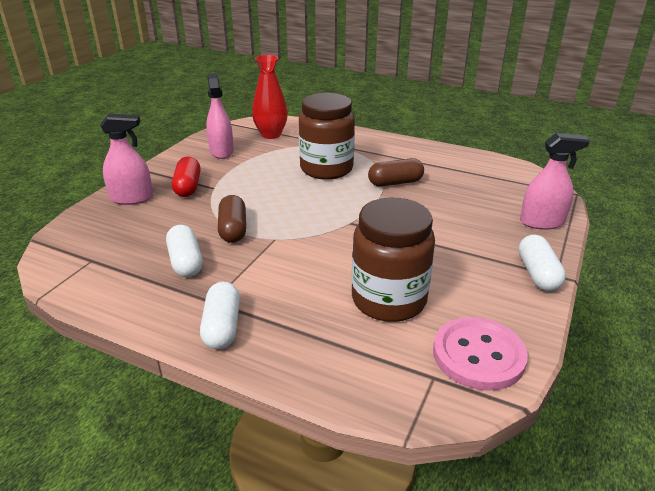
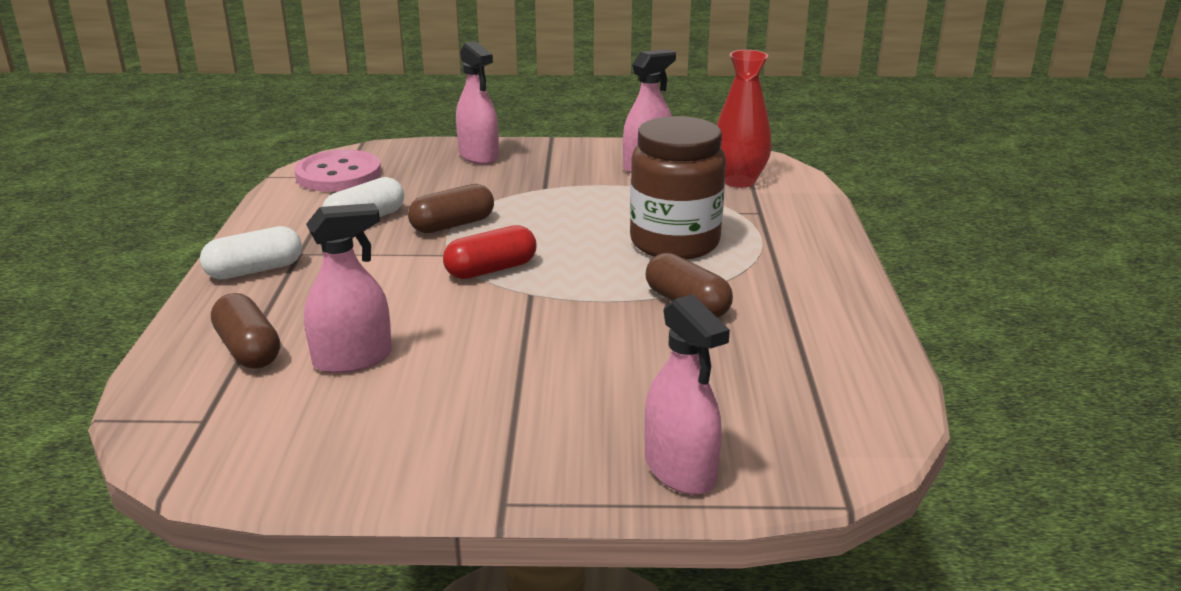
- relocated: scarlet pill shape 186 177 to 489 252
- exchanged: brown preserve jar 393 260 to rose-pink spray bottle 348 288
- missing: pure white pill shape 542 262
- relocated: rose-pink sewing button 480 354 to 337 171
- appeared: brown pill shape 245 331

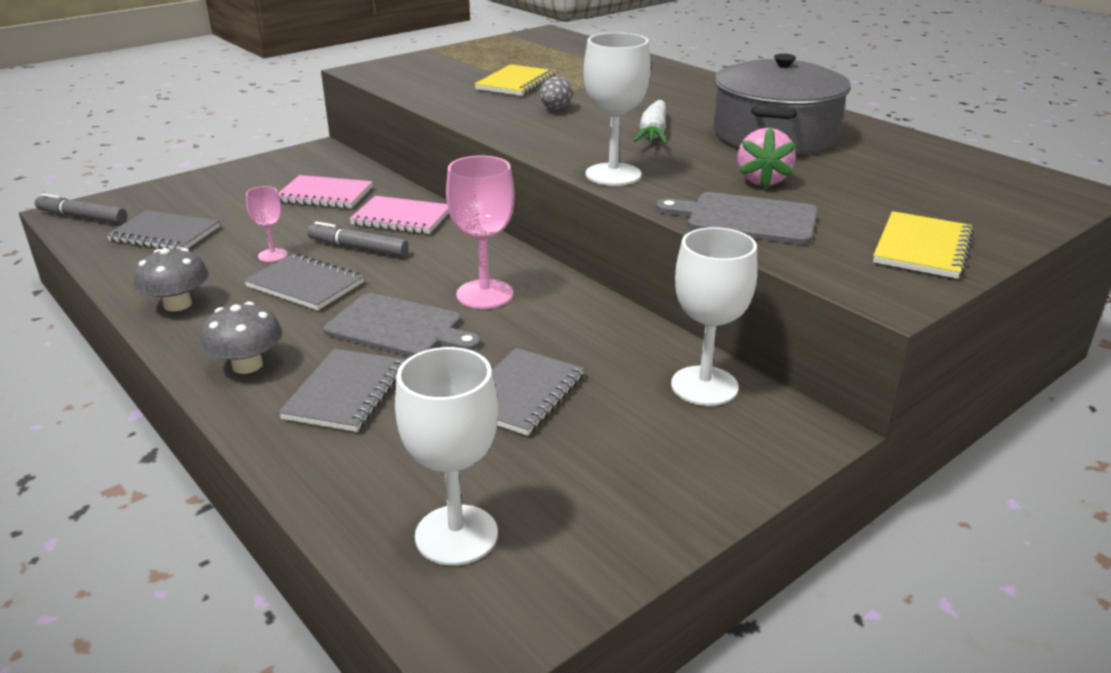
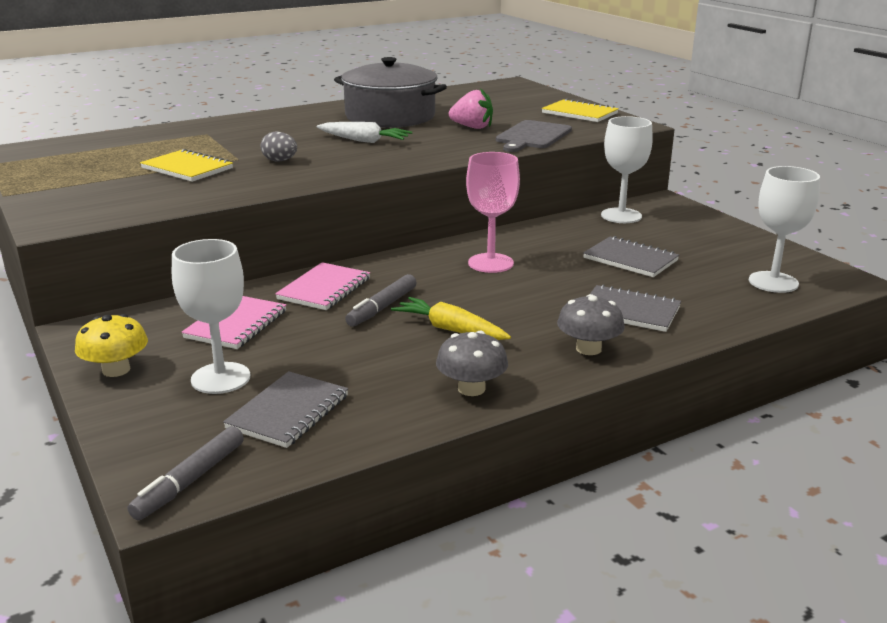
- relocated: pure white goblet 617 109 to 211 316
- missing: rose-pink goblet 267 224
- exchanged: ash-grey notepad 304 281 to bright yellow carrot 451 318
- missing: ash-grey chopping board 402 325
- appeared: bright yellow mushroom 111 345

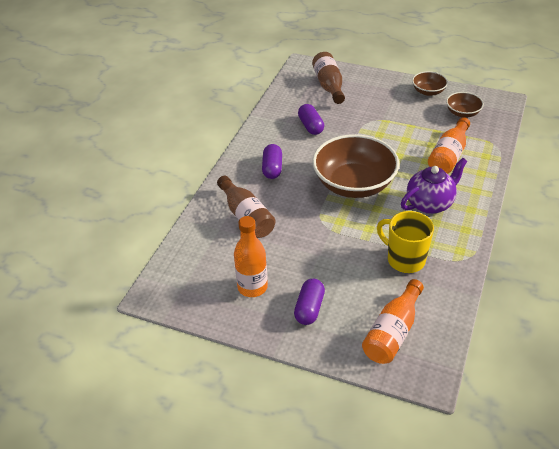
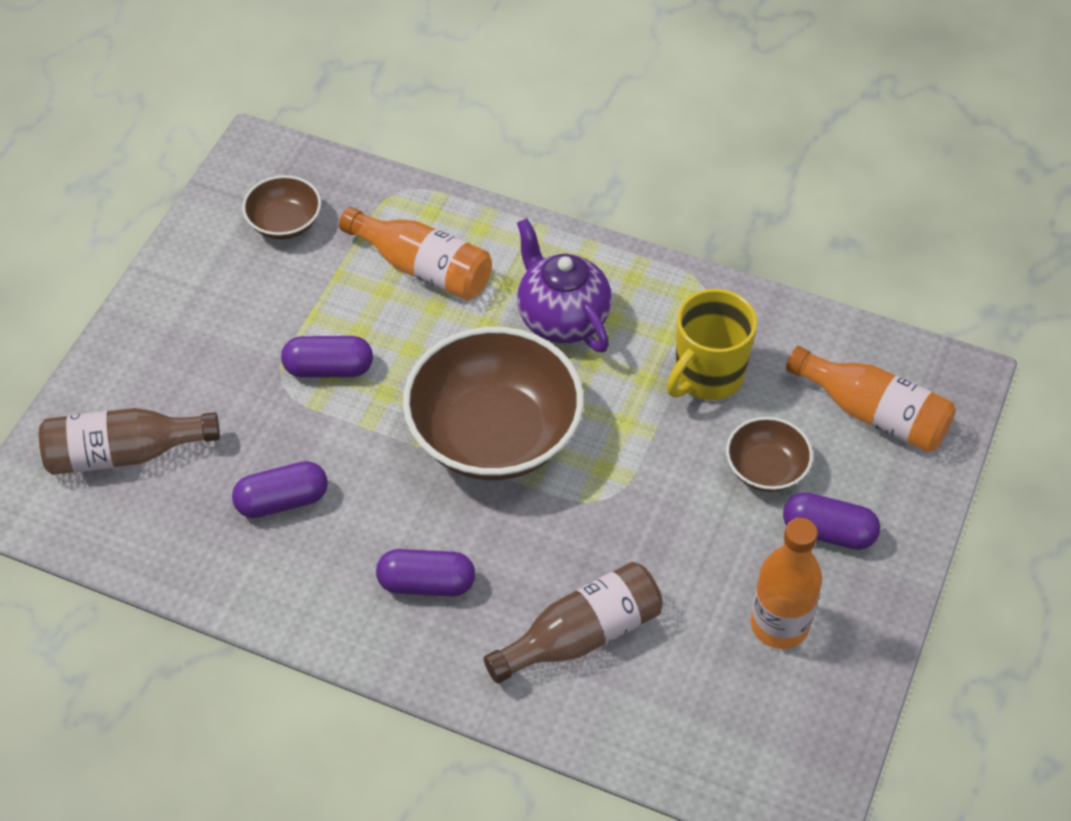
- relocated: brown deep dish 430 83 to 769 454
- appeared: purple pill shape 327 357

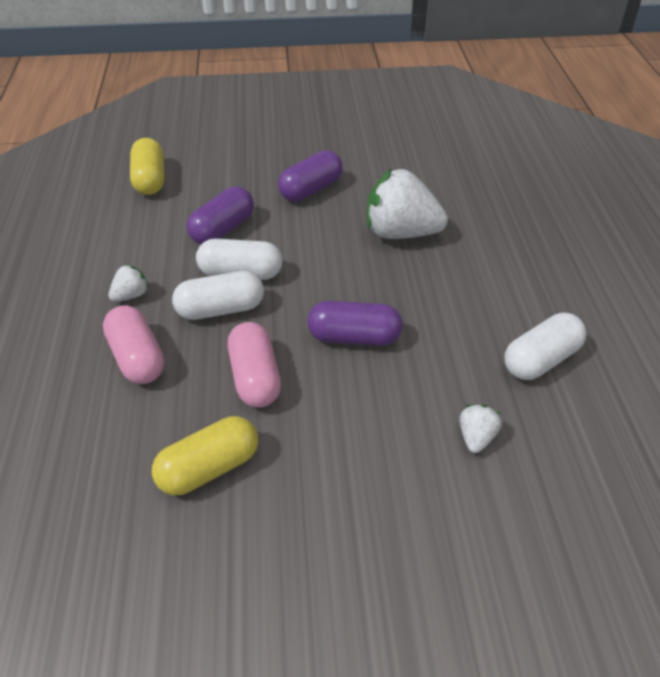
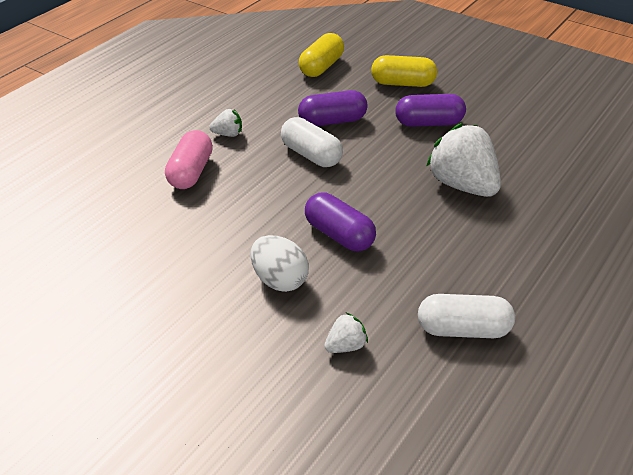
- missing: pure white pill shape 218 295
- missing: rose-pink pill shape 254 365
- relocated: bright yellow pill shape 205 455 to 404 71
- appeared: pure white toy egg 280 263

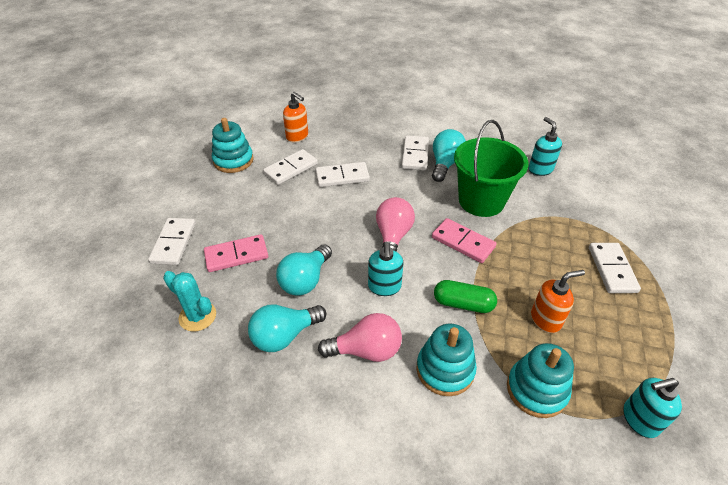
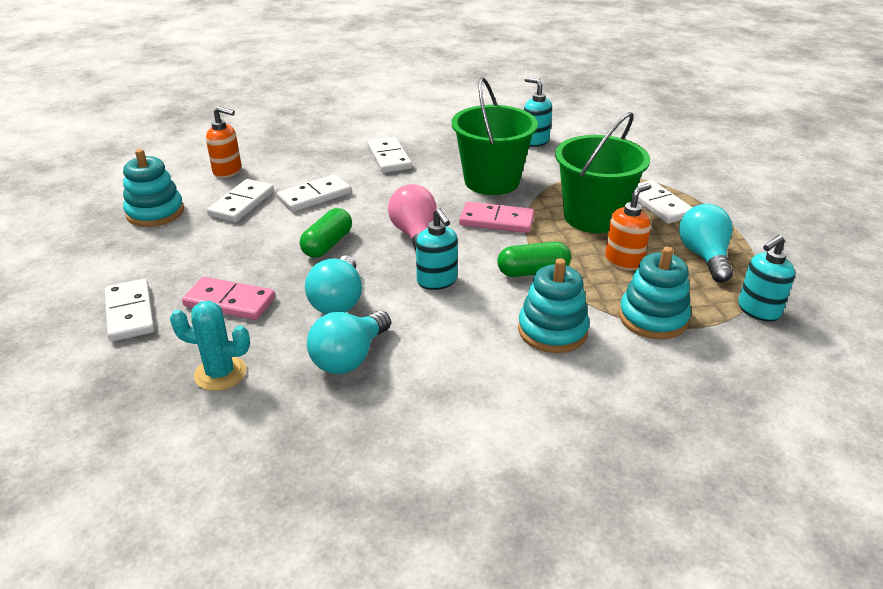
- relocated: turquoise bulb 449 155 to 706 243
- spun: rose-pink domino piece 236 253 = 228 298 60 degrees clockwise
- missing: rose-pink bulb 360 337
- appeared: green pail 602 172
- appeared: green pill shape 326 233

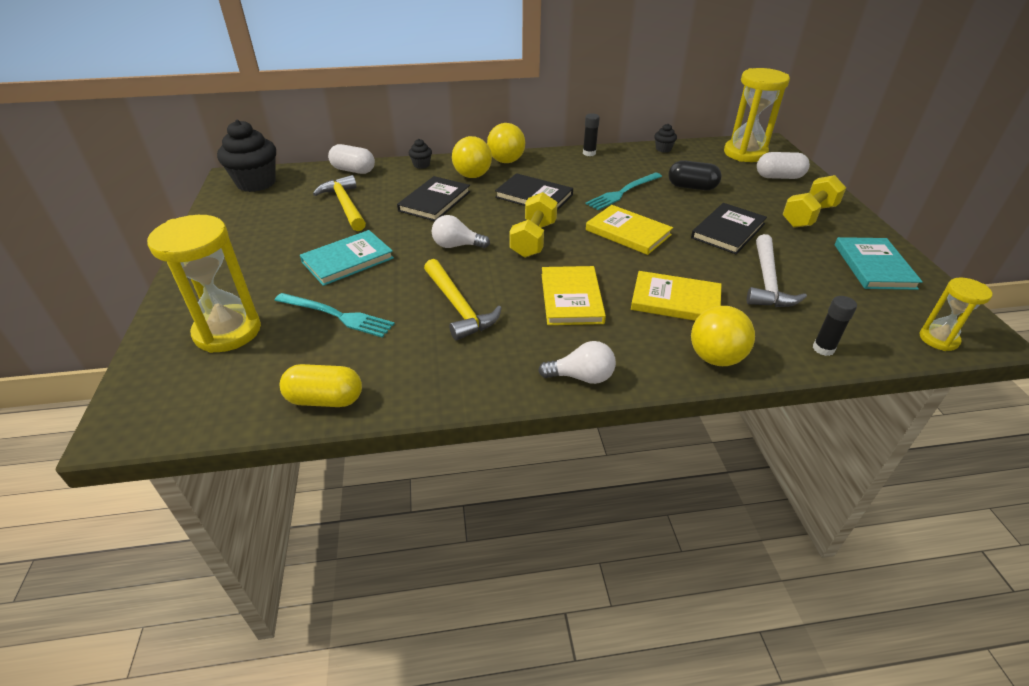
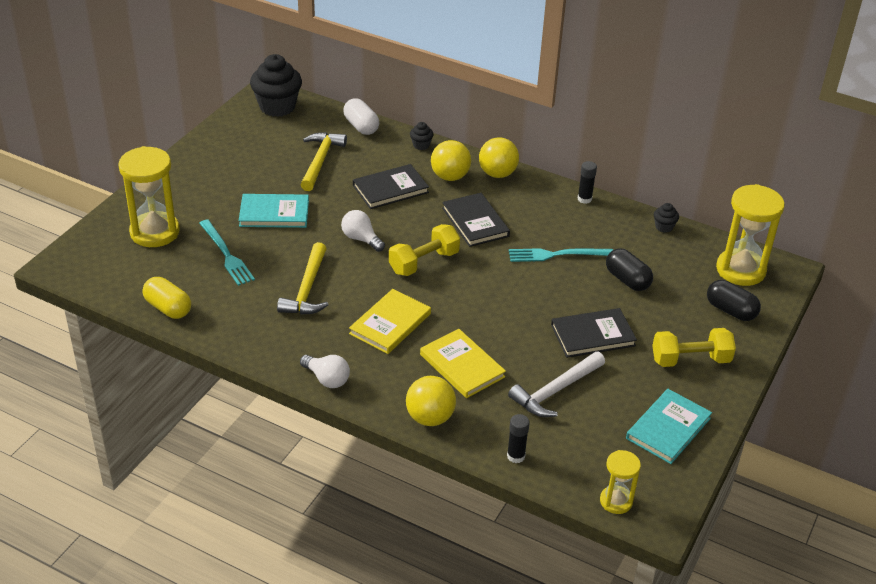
- colour: pure white pill shape 783 165 to jet-black pill shape 734 300
- missing: bright yellow hardback 629 230

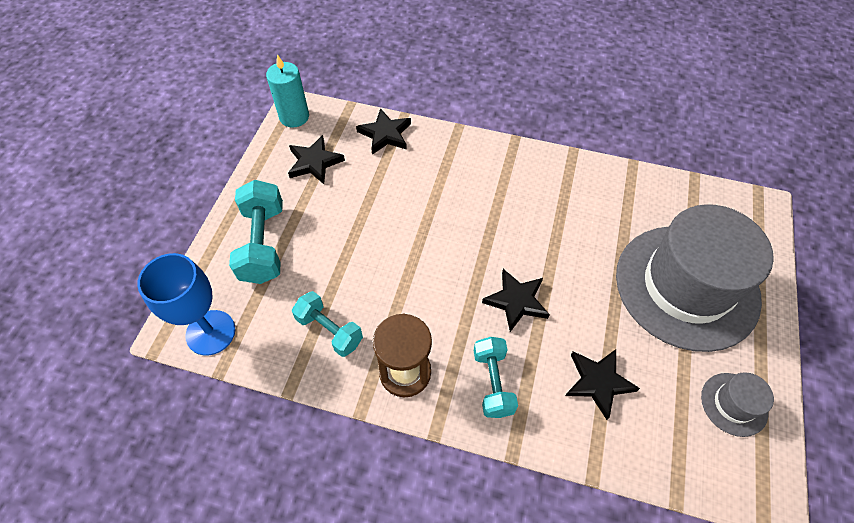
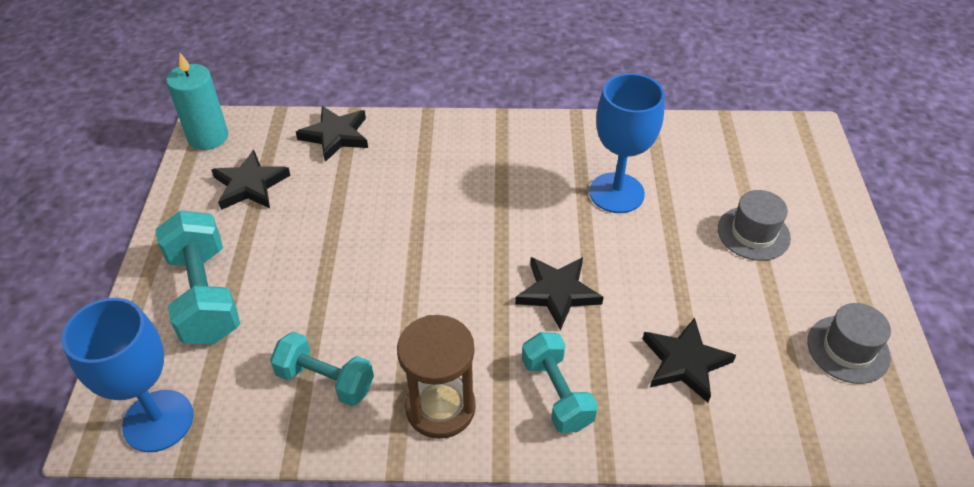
- size: ash-grey hat 695 278 = 754 225 x0.41
- appeared: royal blue goblet 627 143

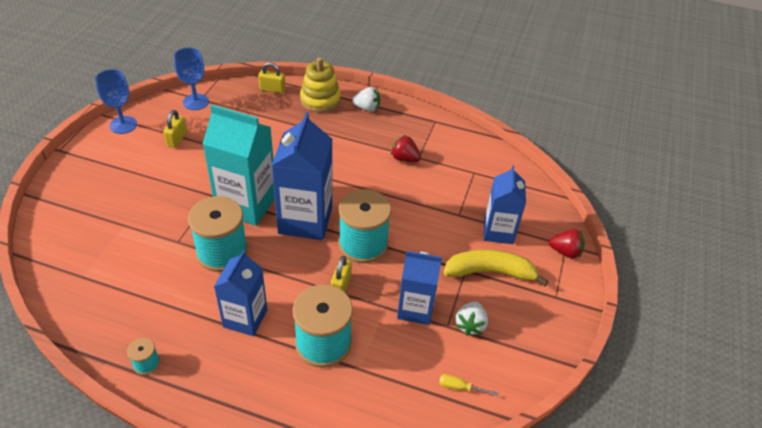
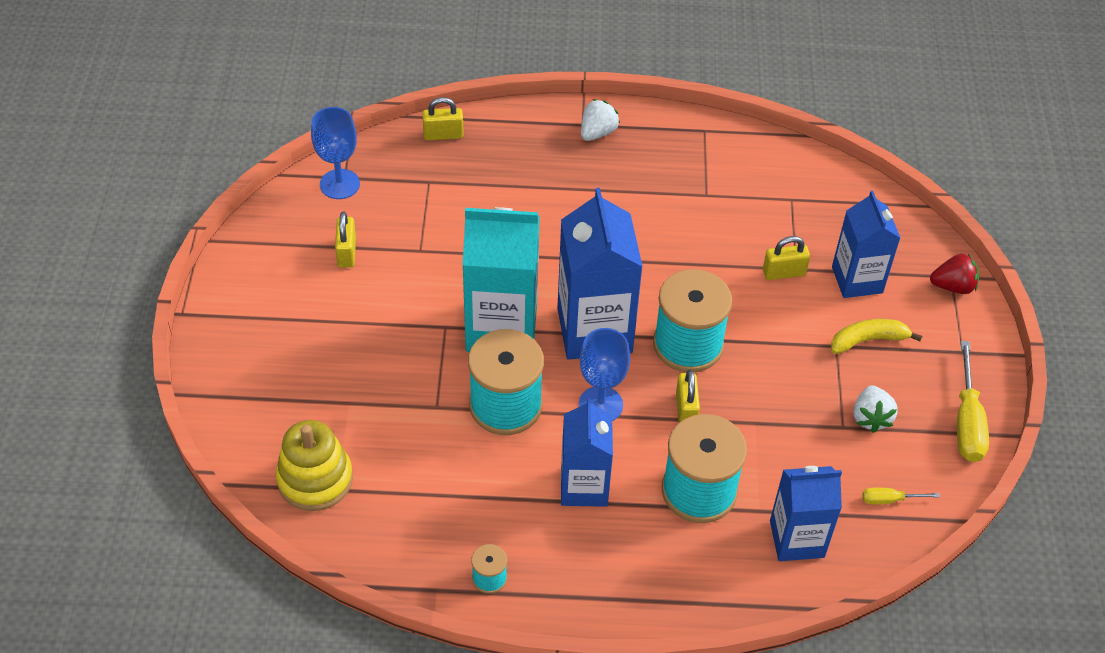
- relocated: bright yellow stacking rings 320 85 to 314 465
- relocated: royal blue goblet 116 101 to 604 374
- spun: pure white strawberry 366 99 = 600 120 45 degrees counterclockwise
- missing: scarlet strawberry 406 148
- size: bright yellow banana fruit 496 268 = 876 336 x0.67
- relocated: royal blue milk carton 419 288 to 806 513
- appeared: bright yellow lock 786 258
- appeared: bright yellow hand screwdriver 973 401

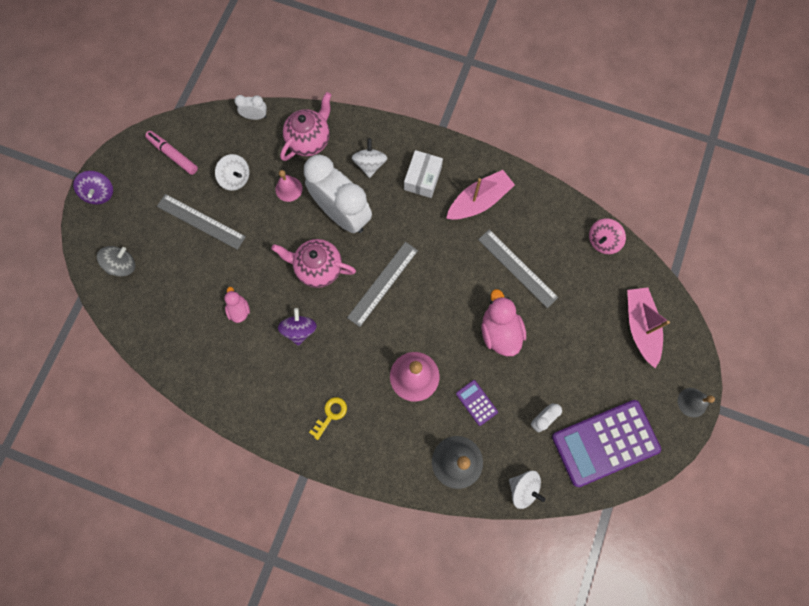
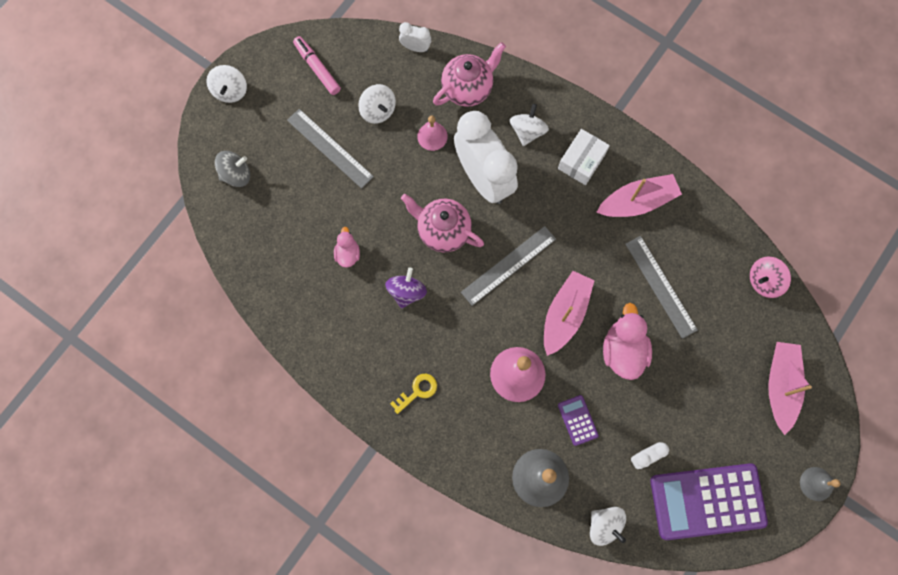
- colour: purple spinning top 93 187 to pure white spinning top 226 84
- appeared: rose-pink toy boat 569 313

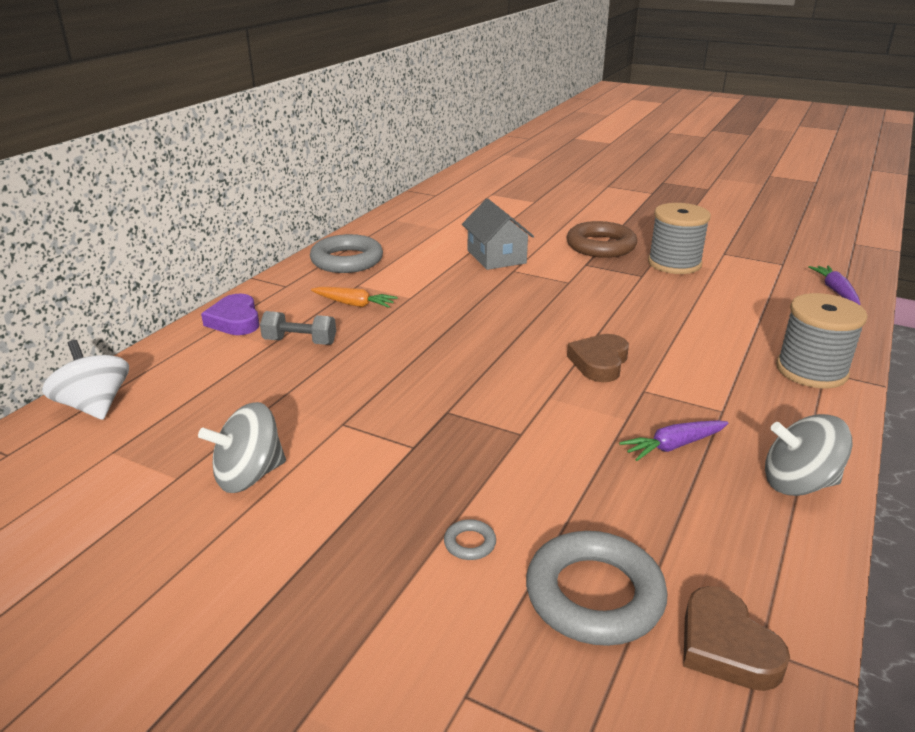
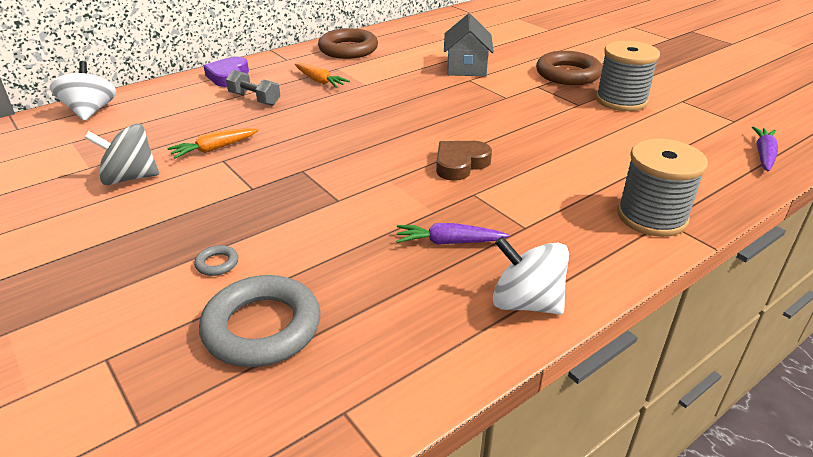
- colour: ash-grey hoop 346 253 to brown hoop 348 43
- colour: ash-grey spinning top 809 455 to pure white spinning top 531 275
- missing: brown love heart 736 638
- appeared: orange-coloured carrot 213 143

